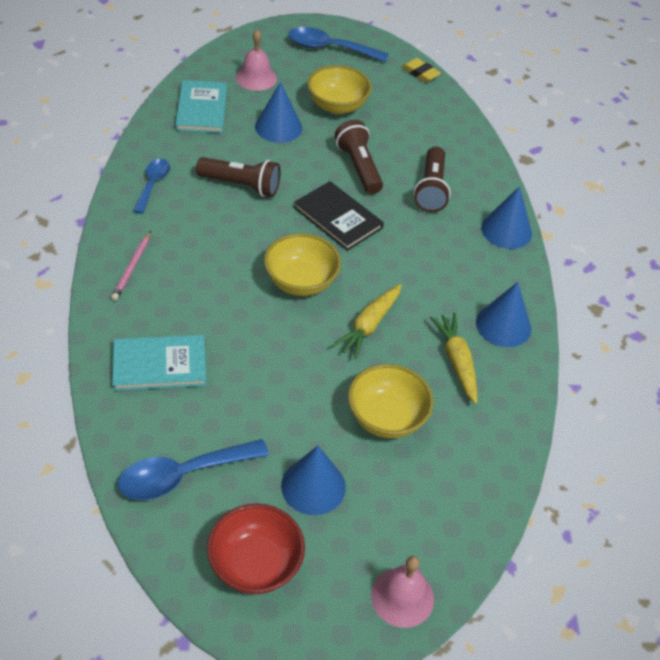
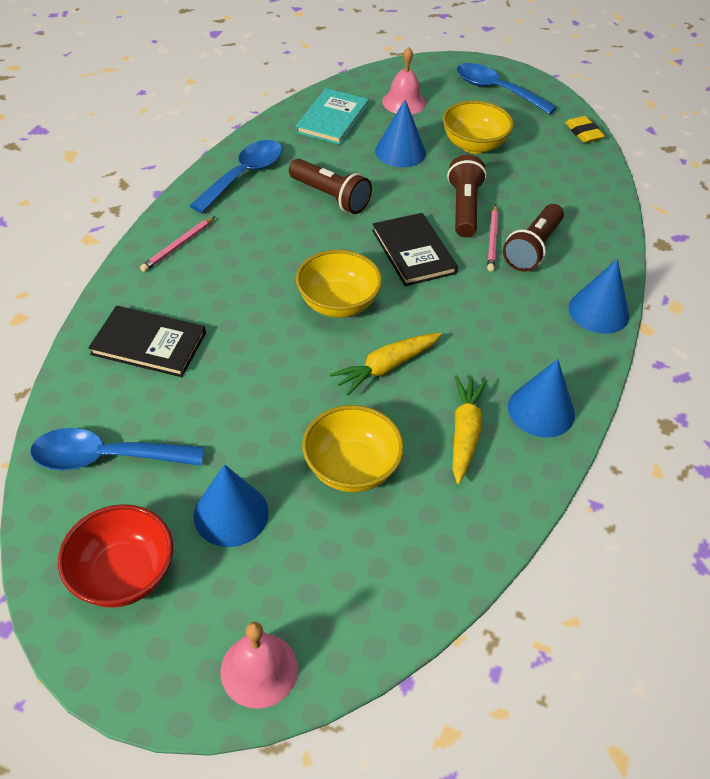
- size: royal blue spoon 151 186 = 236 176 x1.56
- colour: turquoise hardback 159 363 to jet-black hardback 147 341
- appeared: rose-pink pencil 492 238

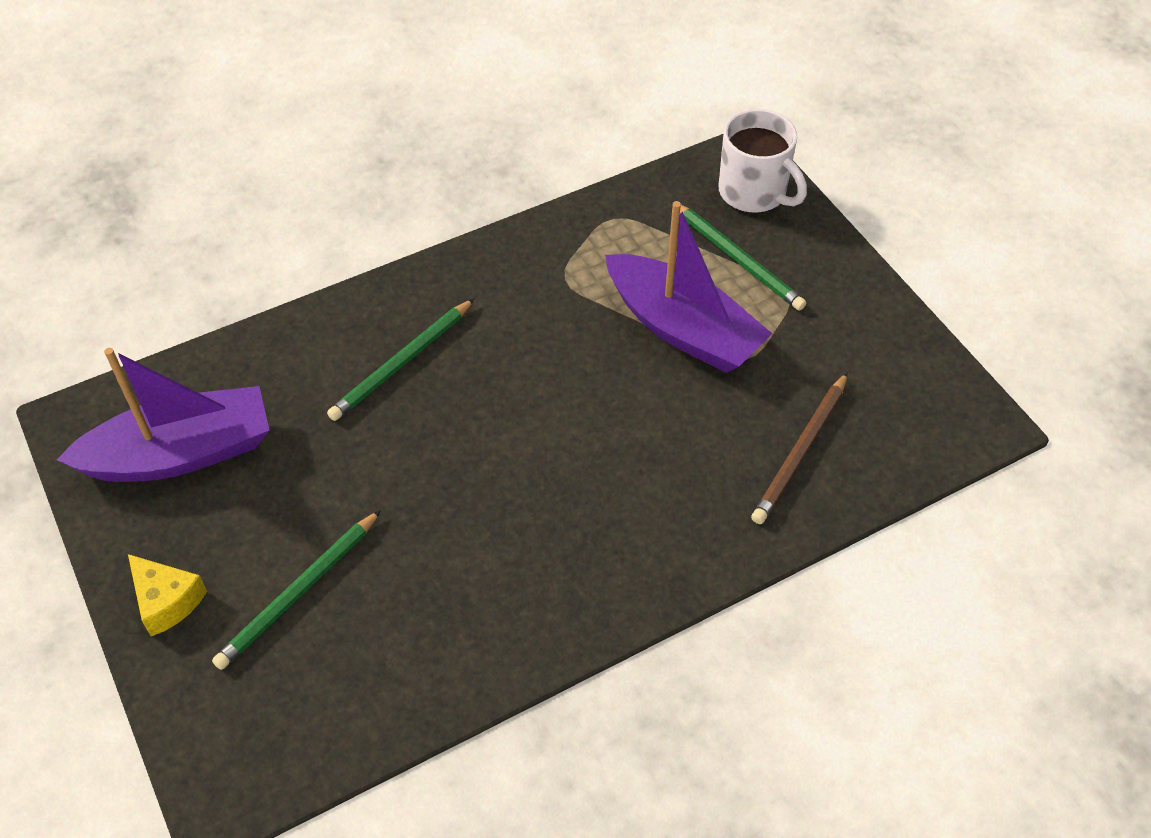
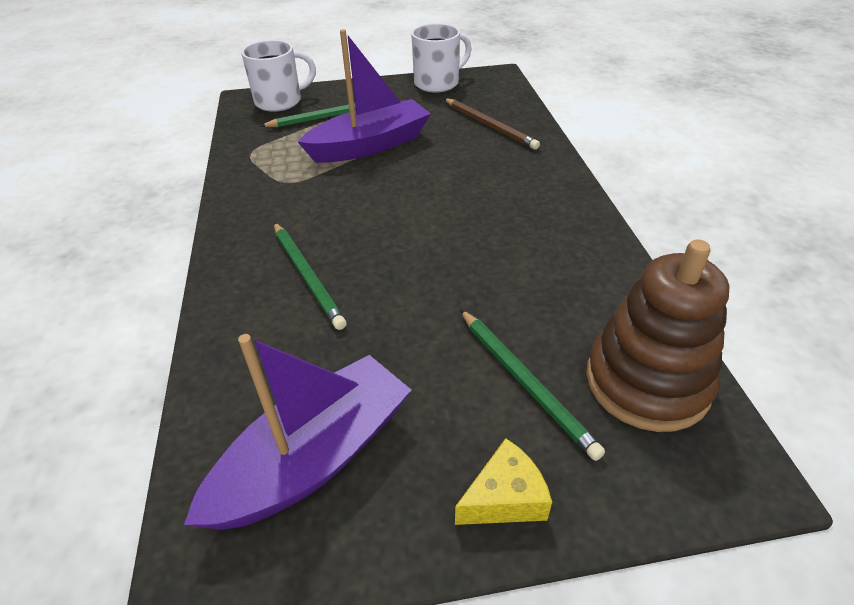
- spun: purple toy boat 163 415 = 297 432 45 degrees clockwise
- appeared: pure white mug 441 58
- appeared: brown stacking rings 657 336

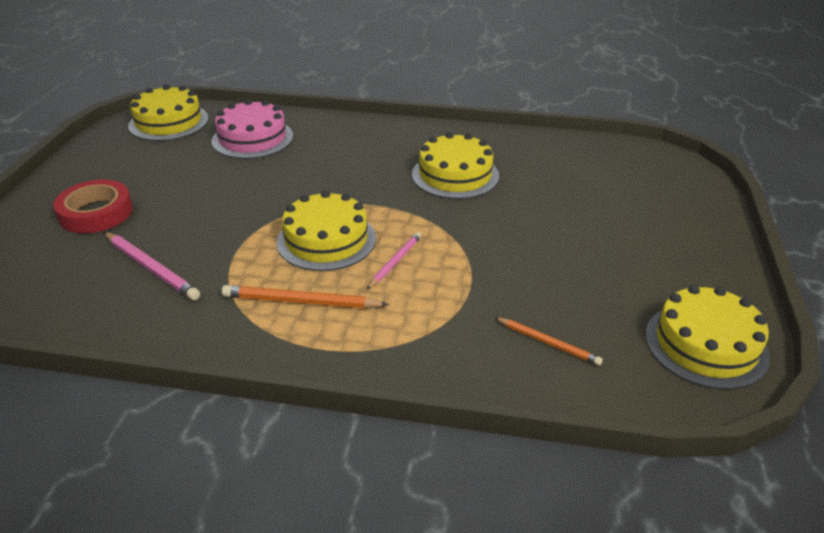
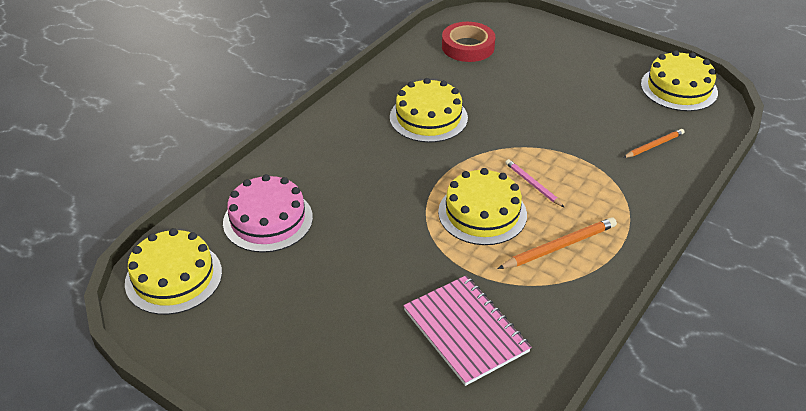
- relocated: scarlet tape 93 206 to 468 42
- exchanged: rose-pink pencil 152 266 to rose-pink notepad 467 330
- spun: orange-coloured pencil 305 297 = 557 243 150 degrees counterclockwise

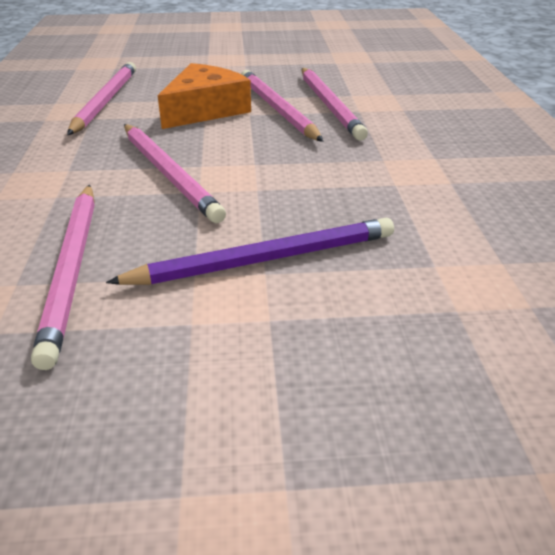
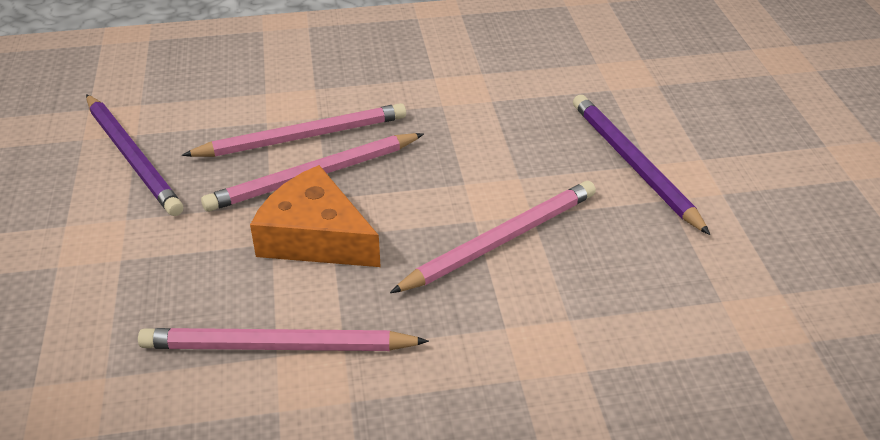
- missing: rose-pink pencil 63 277
- appeared: purple pencil 134 155

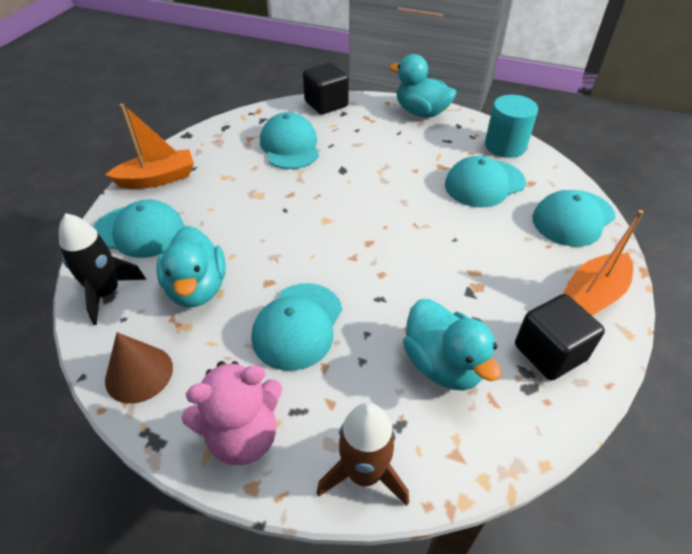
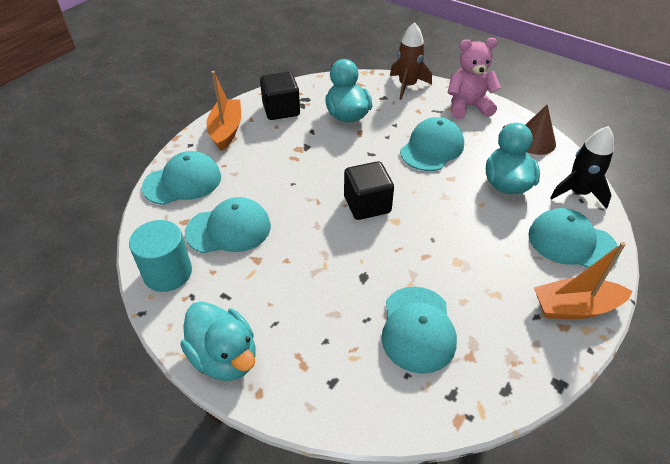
- relocated: jet-black block 326 89 to 369 190
- spun: orange-coloured toy boat 603 263 = 223 111 60 degrees counterclockwise

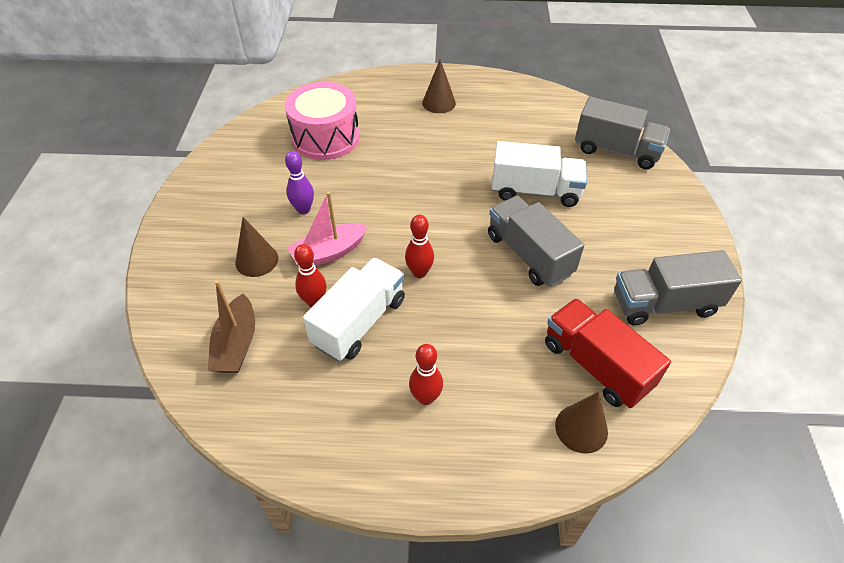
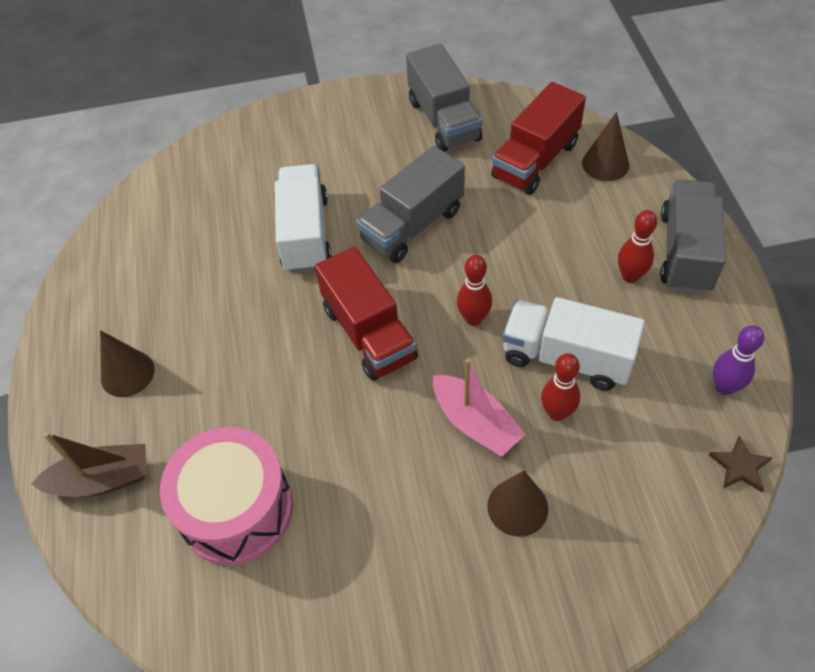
- relocated: ash-grey lorry 622 133 to 693 236
- relocated: purple skittle 299 182 to 738 360
- relocated: brown toy boat 231 326 to 89 464
- appeared: scarlet lorry 366 314
- appeared: brown star 740 463

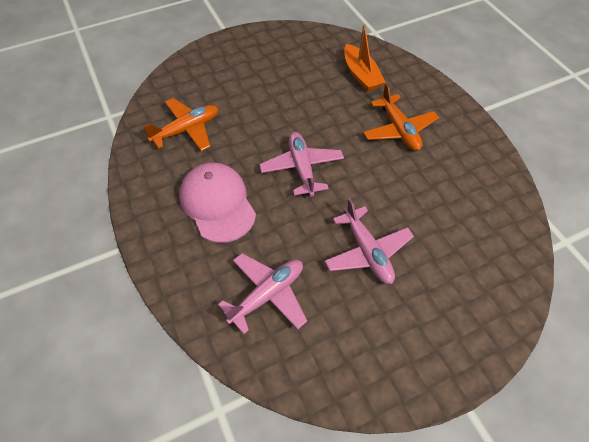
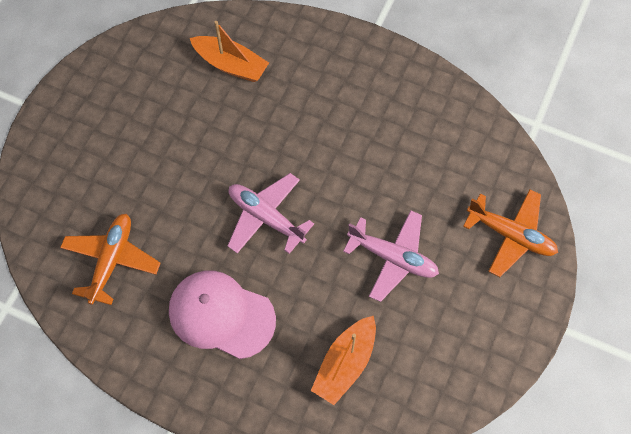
- relocated: orange-coloured aeroplane 401 117 to 510 233
- exchanged: rose-pink aeroplane 262 293 to orange-coloured toy boat 343 360

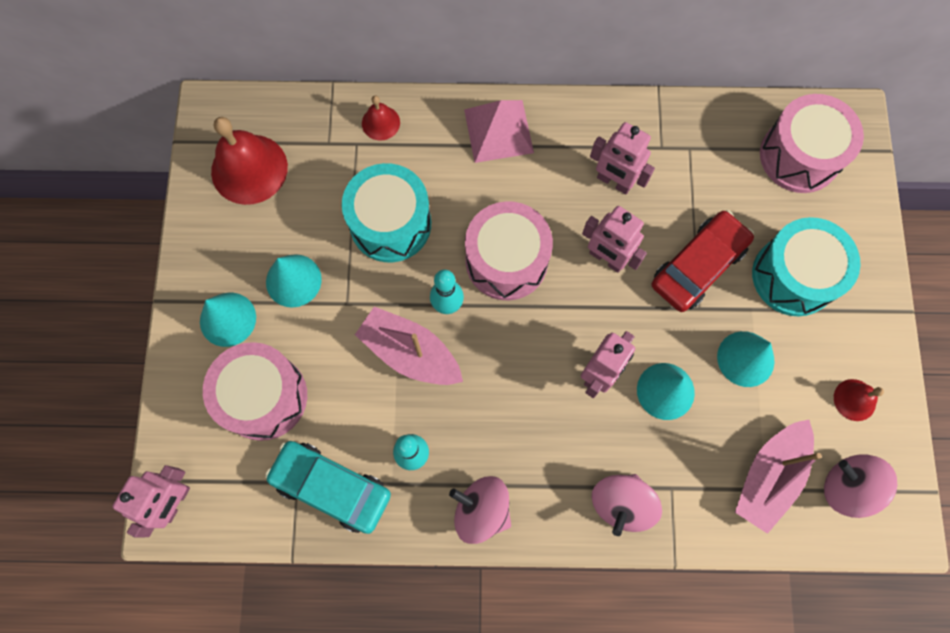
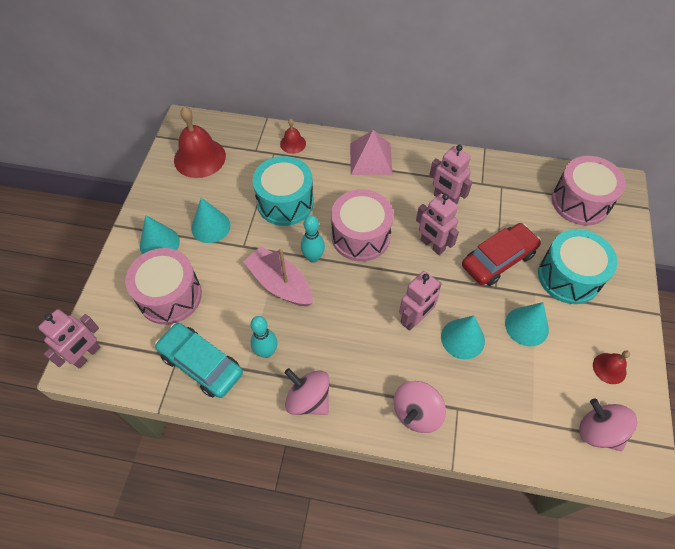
- missing: rose-pink toy boat 778 477

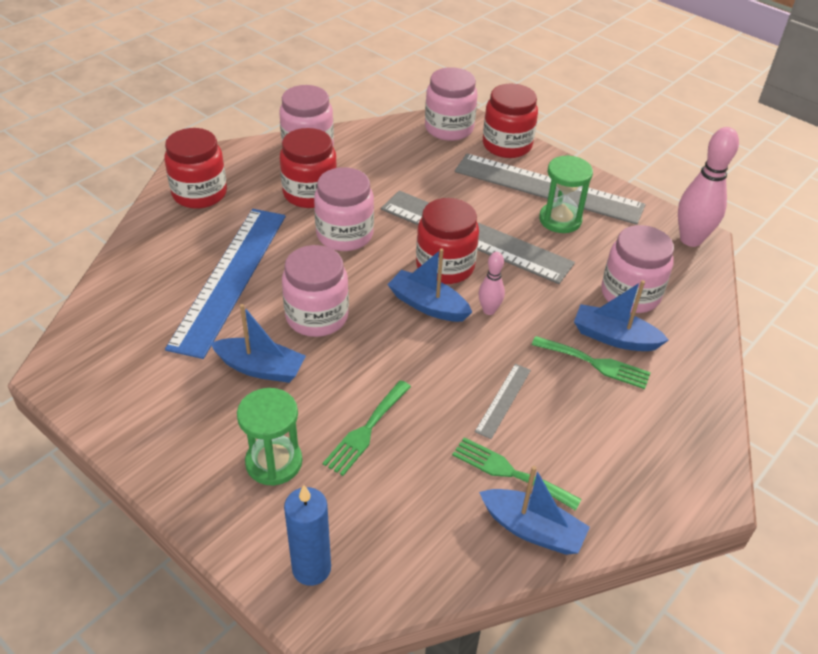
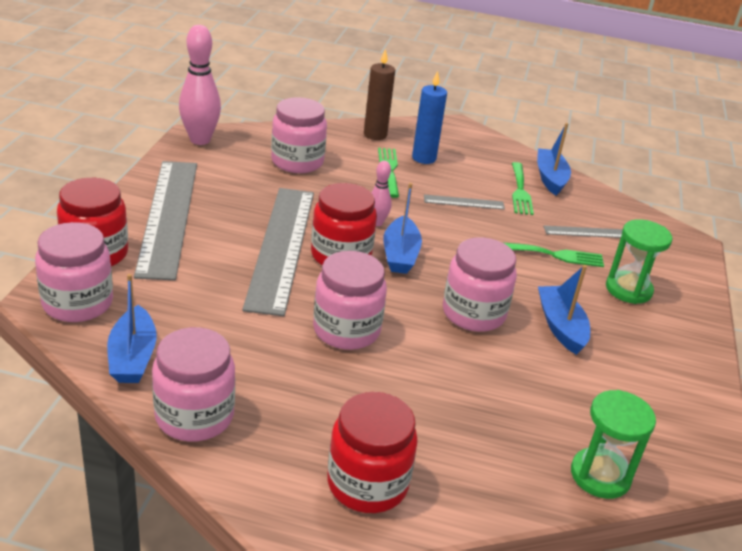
- missing: scarlet preserve jar 308 168
- relocated: green sandglass 566 194 to 613 444
- missing: royal blue straightedge 225 284
- relocated: royal blue toy boat 621 315 to 132 328
- relocated: royal blue pillar candle 307 535 to 429 117
- appeared: brown pillar candle 379 94
- appeared: ash-grey straightedge 583 232

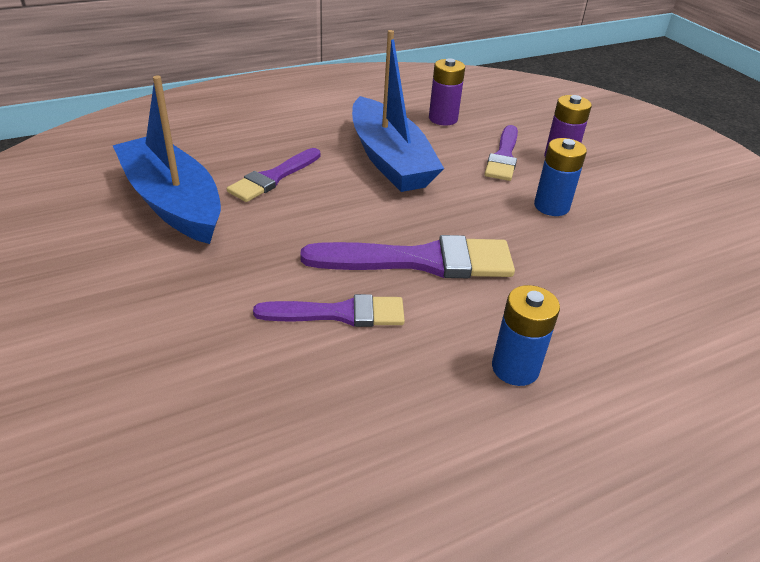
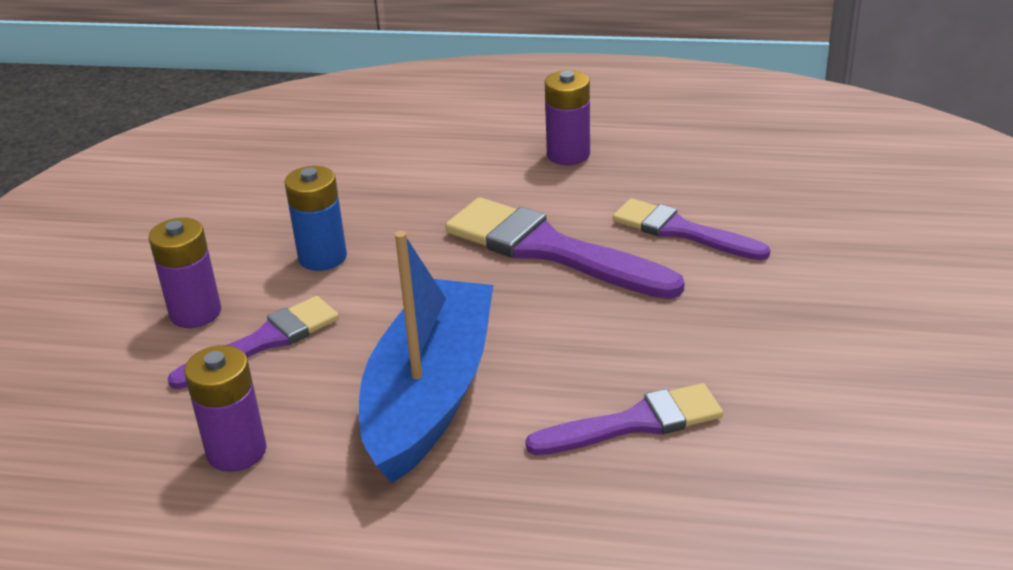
- missing: royal blue toy boat 167 160
- colour: royal blue AA battery 526 335 to purple AA battery 567 117

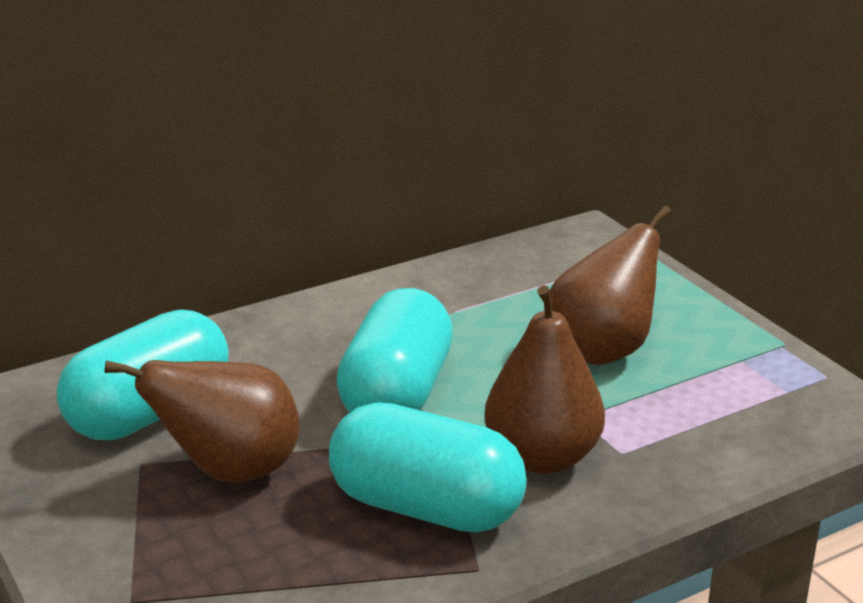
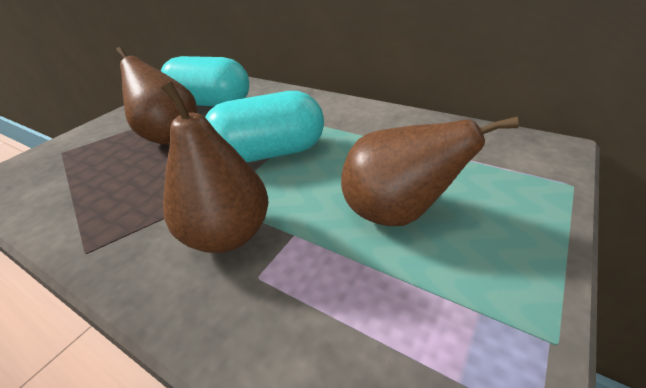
- missing: turquoise pill shape 428 467

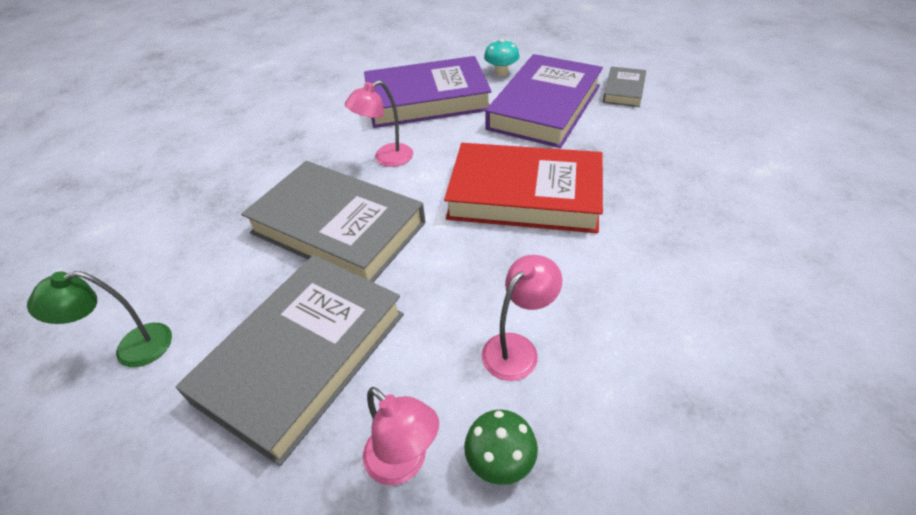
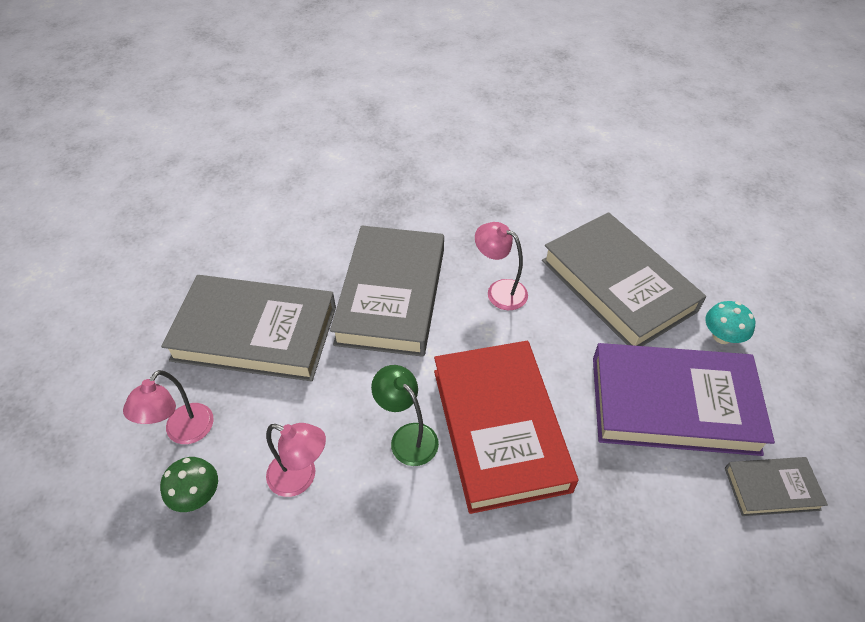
- colour: purple hardback 428 92 to ash-grey hardback 624 279
- relocated: green lamp 99 319 to 405 415

